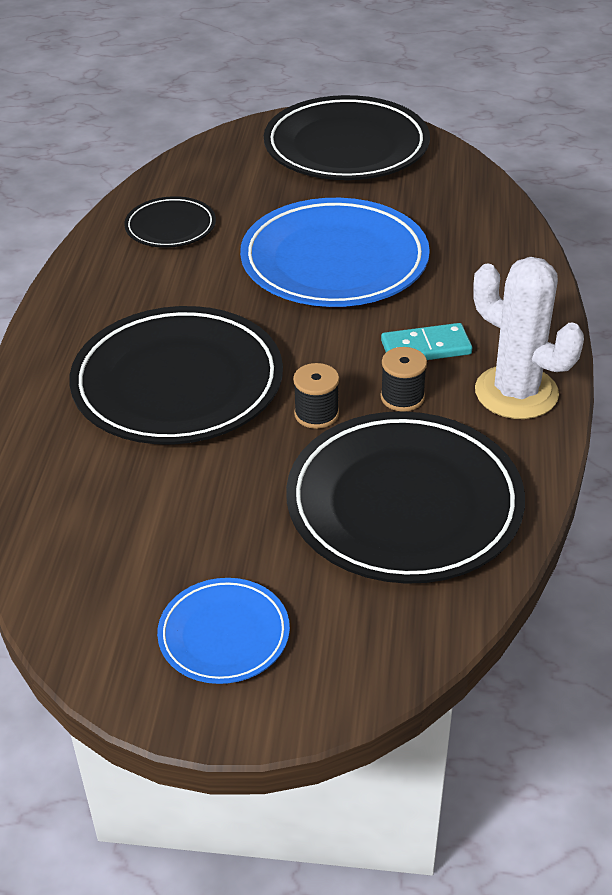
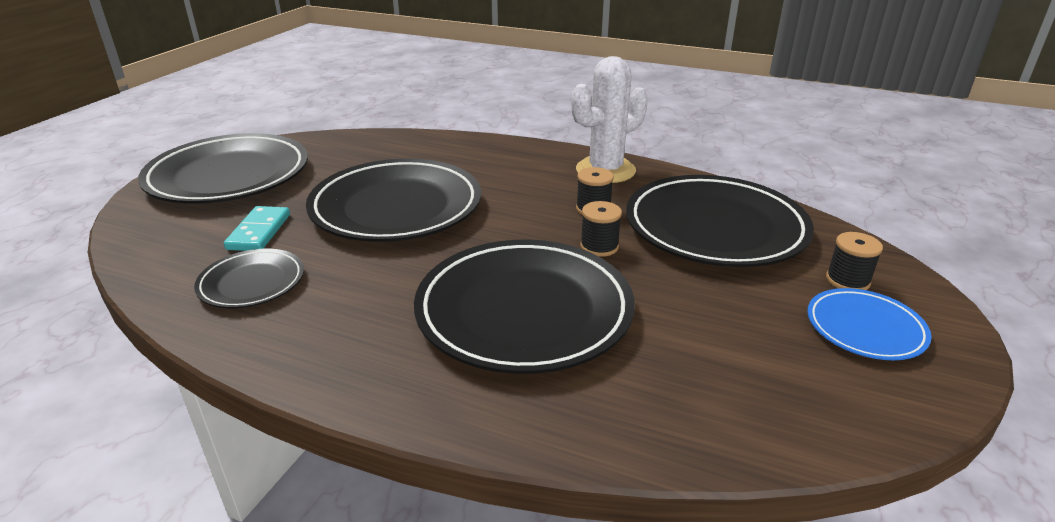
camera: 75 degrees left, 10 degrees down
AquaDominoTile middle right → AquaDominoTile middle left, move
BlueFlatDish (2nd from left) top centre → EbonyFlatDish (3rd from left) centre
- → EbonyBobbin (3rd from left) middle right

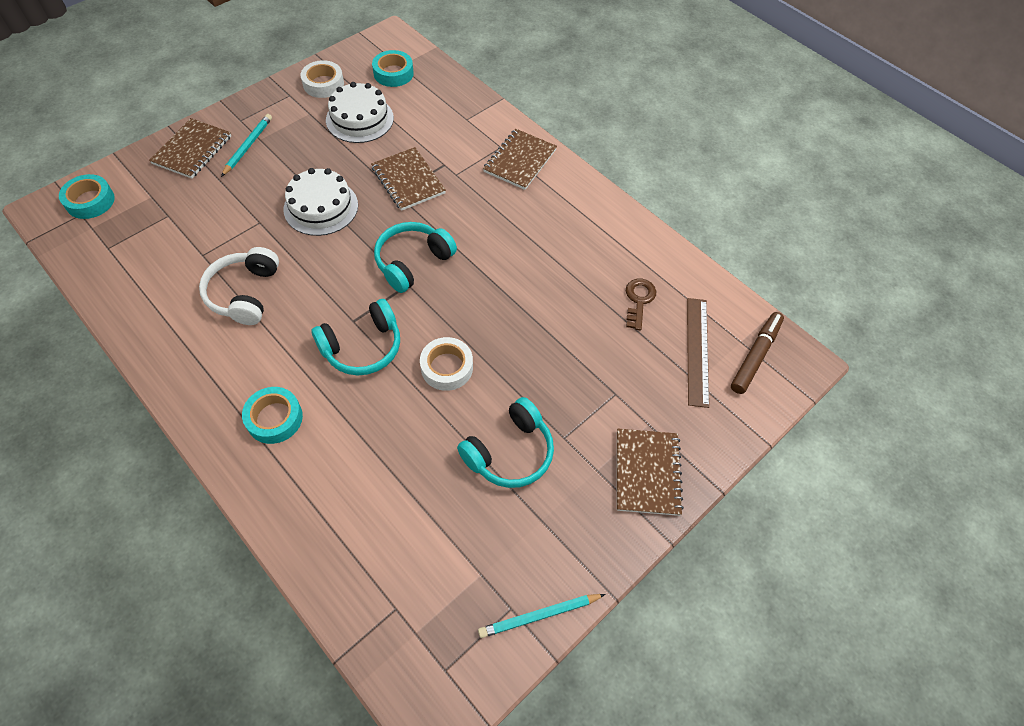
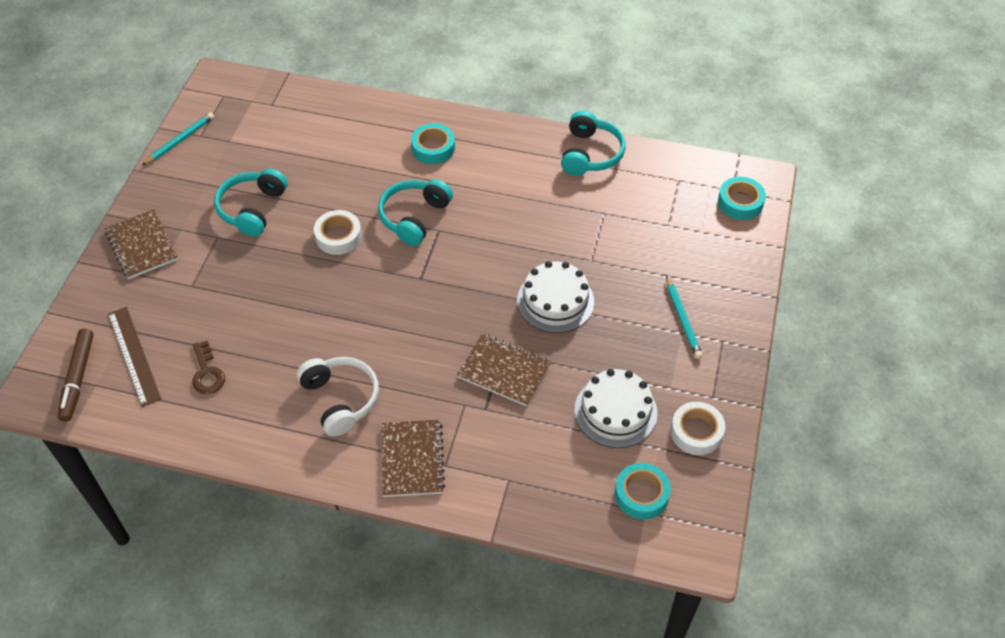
camera: 150 degrees right, 5 degrees down
PureWhiteHeadset middle left → PureWhiteHeadset centre, move
AquaHeadset (2nd from left in the first image) centre → AquaHeadset (3rd from left) top centre, move
BrownNotebook (1st from left) top left → -

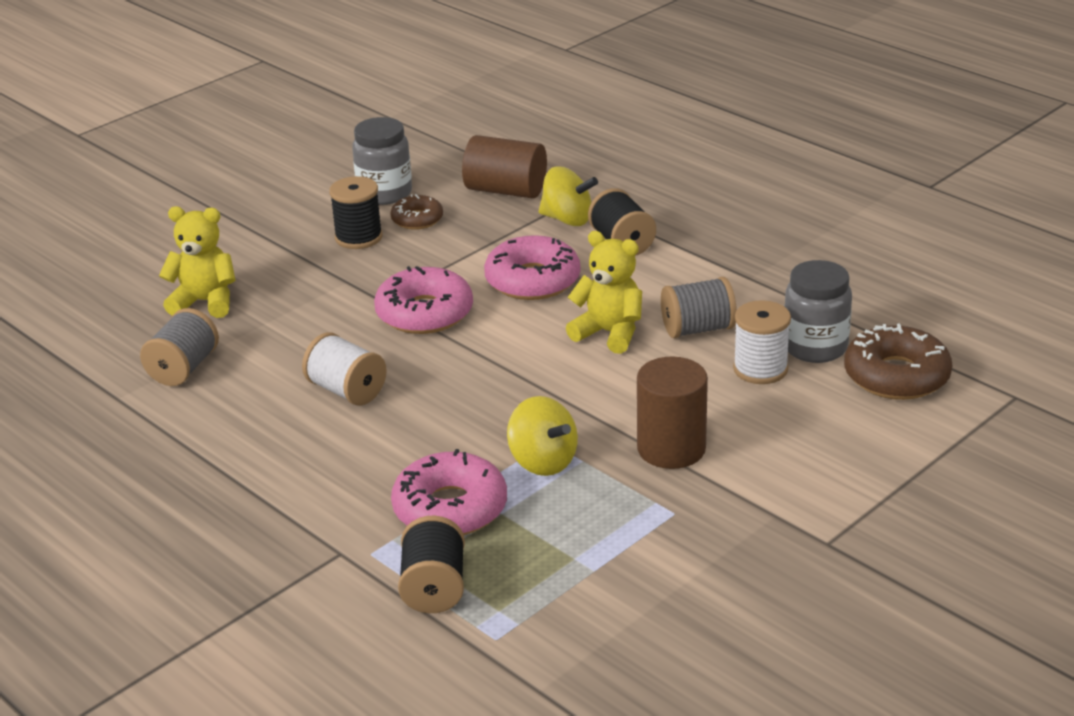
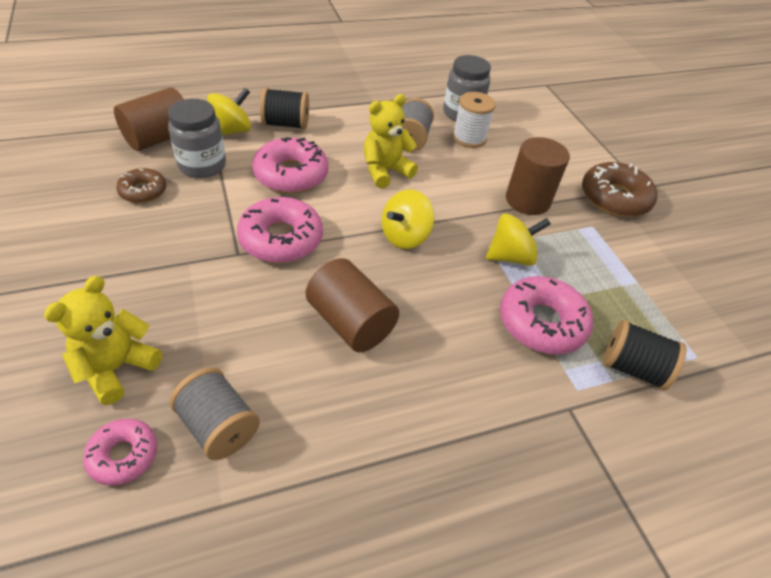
camera: 70 degrees left, 15 degrees up
- → RosyDonut (1st from left) bottom left
GrayPreserveJar (1st from left) top centre → GrayPreserveJar (1st from left) top left, move
PureWhiteBobbin (1st from left) middle left → BrownSolidCylinder (2nd from left) centre
- → BrightYellowToyTop (2nd from left) centre
BrownDonut (2nd from left) middle right → BrownDonut (2nd from left) top right, move
EbonyBobbin (1st from left) top left → -

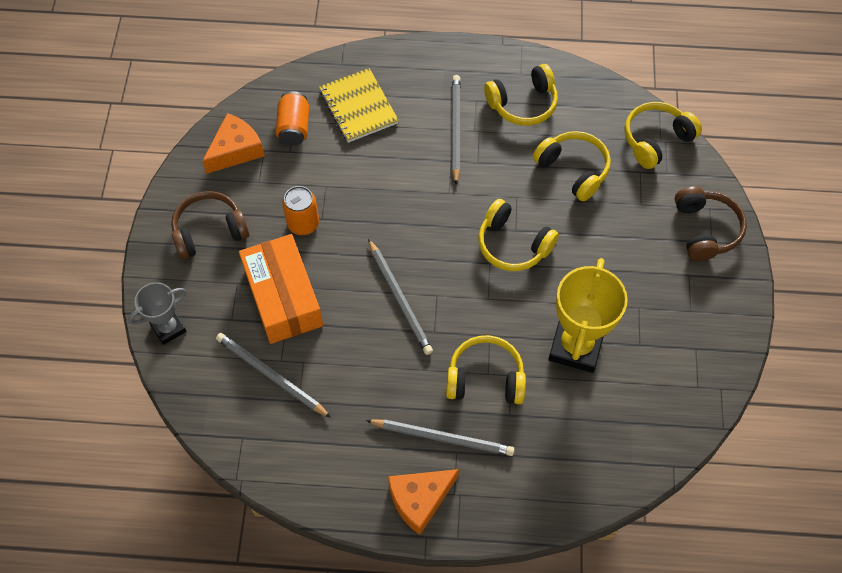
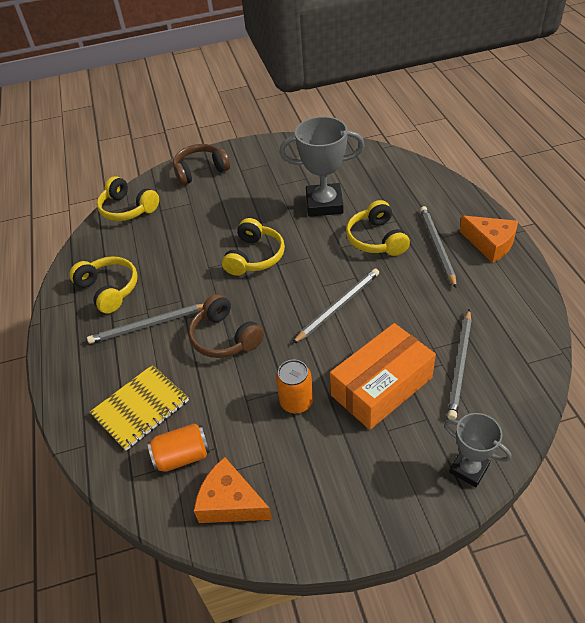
camera: 105 degrees left, 15 degrees down
BrownHeadset (1st from left in the first image) middle left → BrownHeadset (2nd from left) centre, move
BrightYellowAwardCup middle right → GrayAwardCup (1st from left) top centre
BrightYellowHeadset (4th from left) top right → -

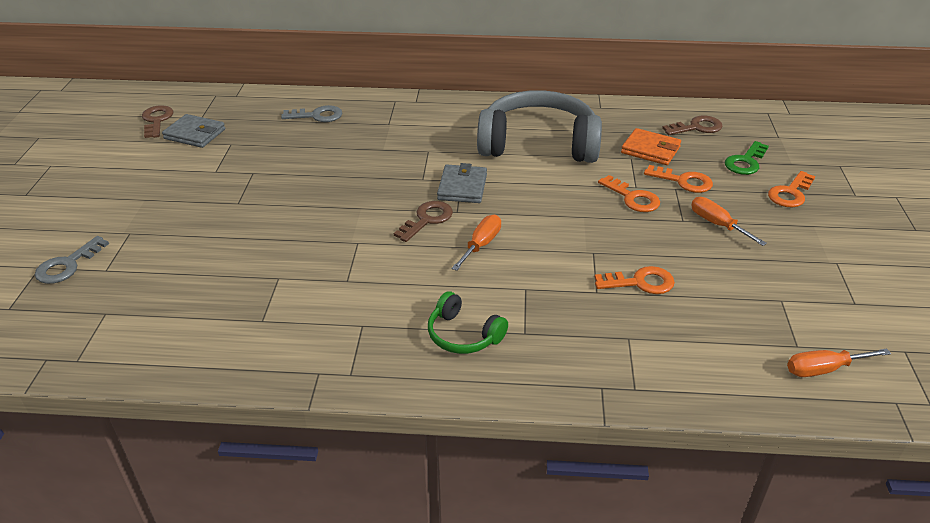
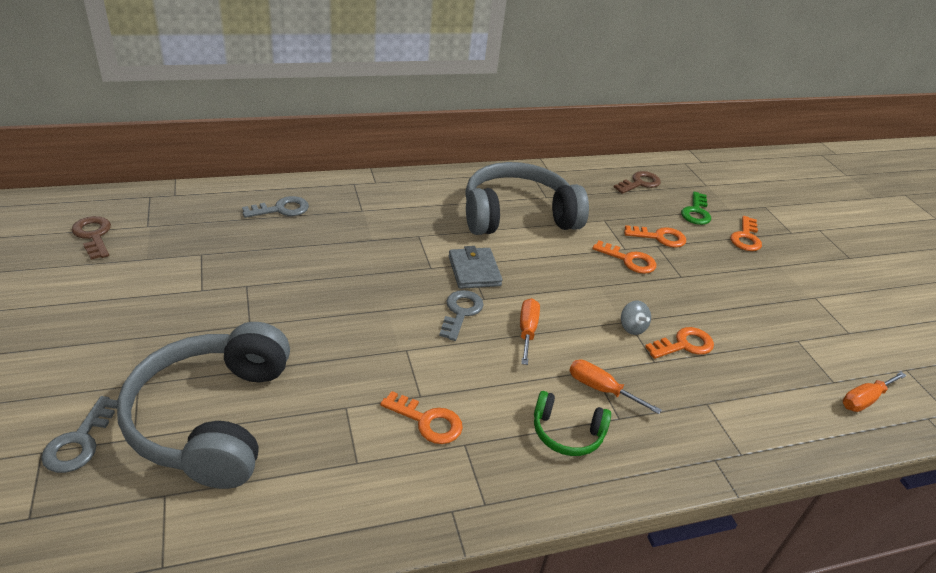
camera: 25 degrees left, 0 degrees up
- → GrayHeadset (1st from left) bottom left
- → BrightOrangeKey (1st from left) bottom centre
BrownKey (2nd from left) centre → GrayKey (3rd from left) centre
BrightOrangeScrewdriver (2nd from left) middle right → BrightOrangeScrewdriver (2nd from left) bottom centre, move
- → GrayToyTop middle right
GrayCardWallet (1st from left) top left → -
BrightOrangeCardWallet top right → -

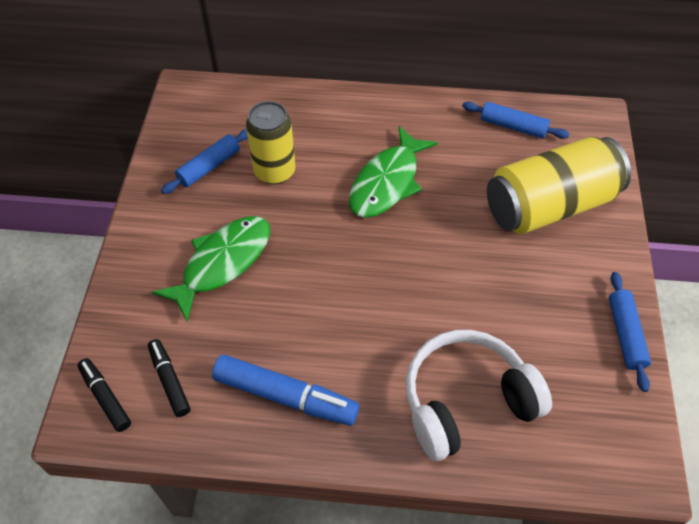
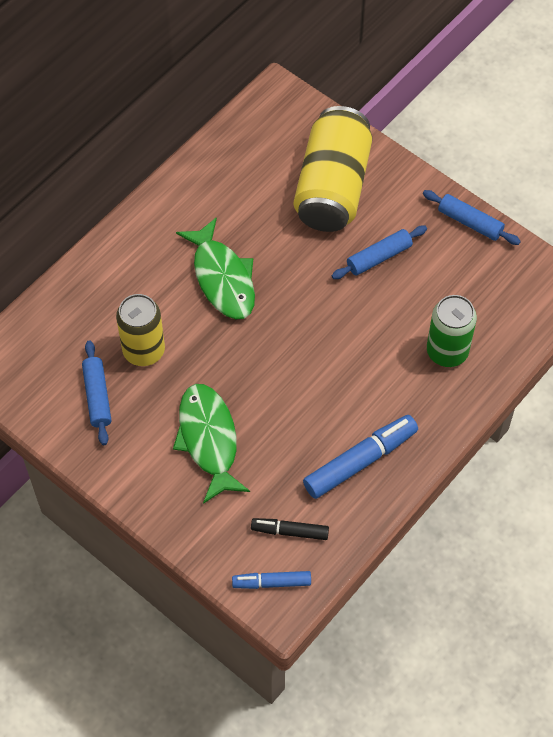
camera: 55 degrees left, 5 degrees up
EbonyFeltPen (1st from left) bottom left → BlueFeltPen (1st from left) bottom centre
BluePastryRoller (2nd from left) top right → BluePastryRoller (2nd from left) middle right, move
PureWhiteHeadset bottom right → LeafGreenCan middle right

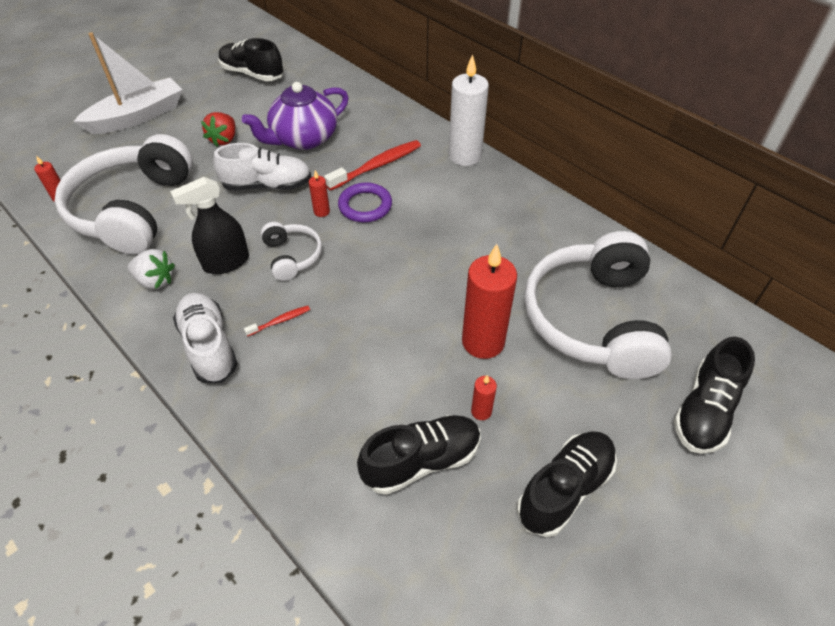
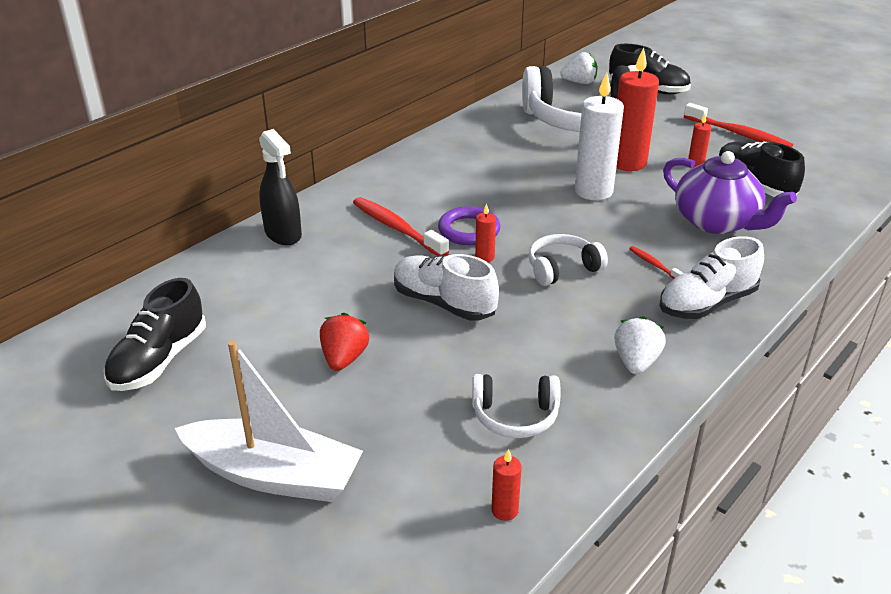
camera: 95 degrees left, 15 degrees down
PureWhiteSailboat top left → PureWhiteSailboat bottom left, 150 degrees clockwise
EbonySprayBottle middle left → EbonySprayBottle top left, move
CrimsonBerry top left → CrimsonBerry centre, 90 degrees counterclockwise
PureWhiteShoe (2nd from left in the first image) top left → PureWhiteShoe (1st from left) centre, 45 degrees counterclockwise
PureWhiteHeadset (1st from left) top left → PureWhiteHeadset (1st from left) bottom centre, x0.47
- → PureWhiteBerry (1st from left) top centre
PureWhiteWaxCandle top centre → PureWhiteWaxCandle top right, move
VioletChinaTeapot top centre → VioletChinaTeapot top right, move
EbonyShoe (3rd from left) bottom right → CrimsonDentalBrush (3rd from left) top right

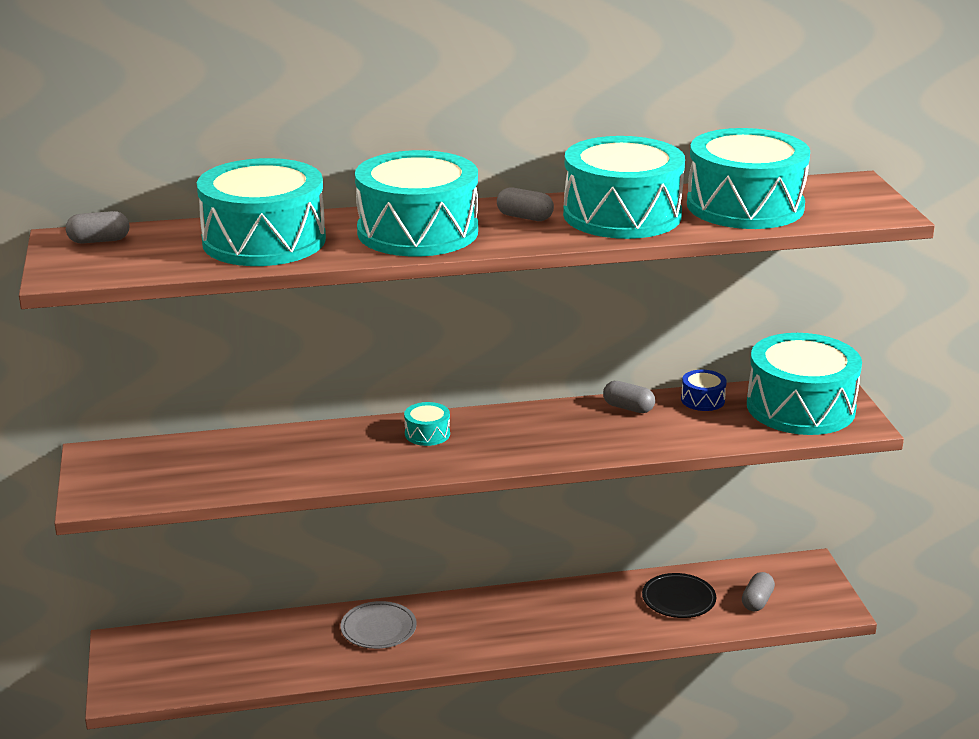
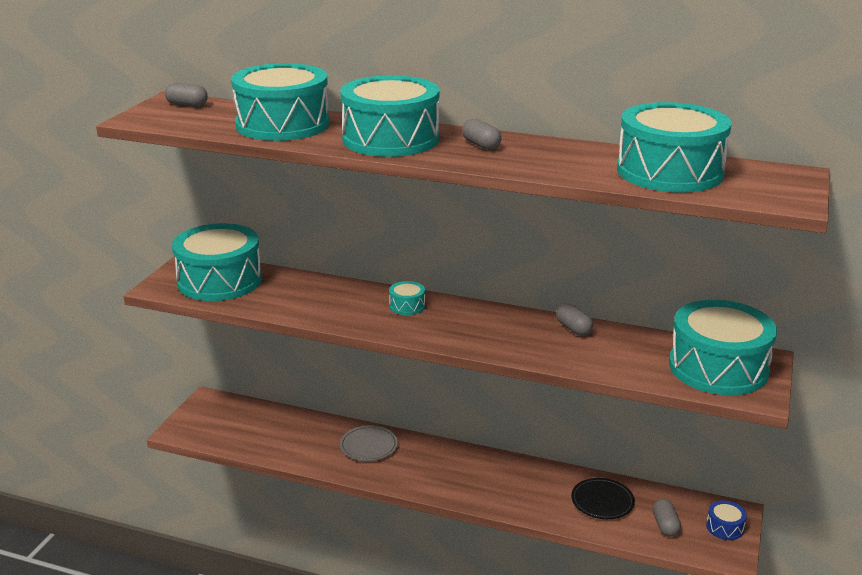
camera: 30 degrees right, 0 degrees up
AquaSnareDrum (4th from left in the first image) top centre → AquaSnareDrum (1st from left) middle left, move
GrayCapsule (4th from left) bottom right, 60 degrees counterclockwise
BlueSnareDrum middle right → BlueSnareDrum bottom right, move

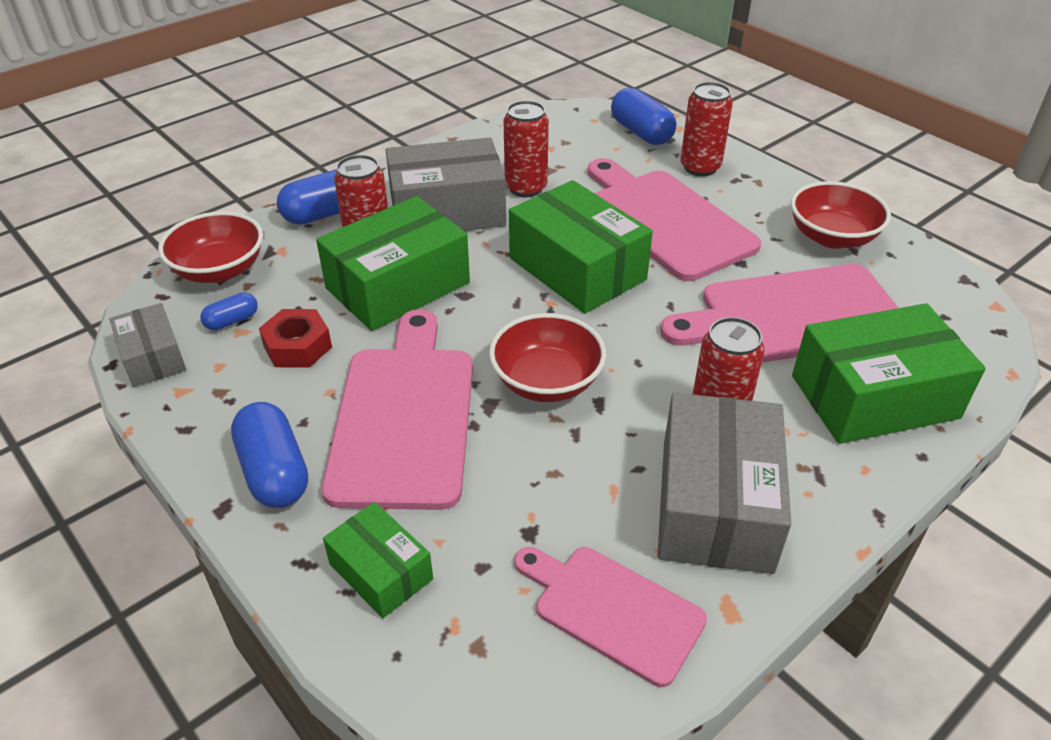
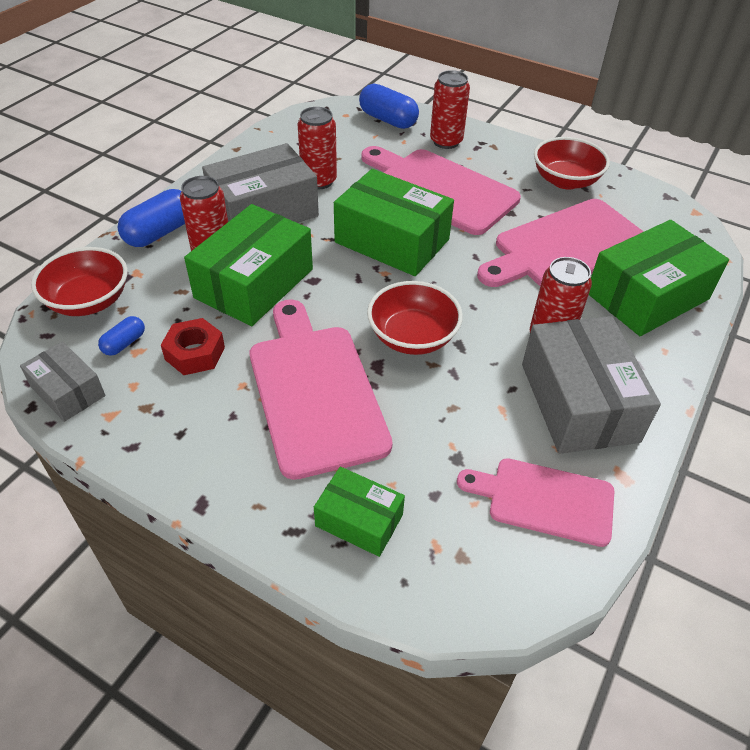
camera: 20 degrees left, 5 degrees up
BlueCapsule (2nd from left) middle left → -

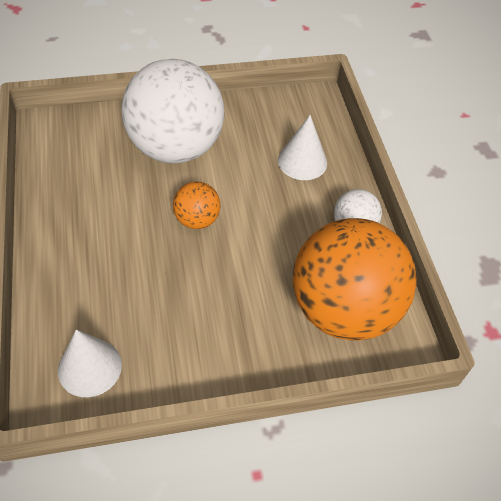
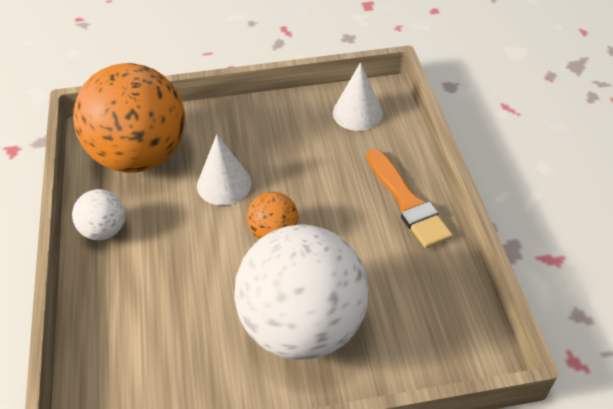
camera: 175 degrees left, 5 degrees down
PureWhiteConeShape (2nd from left in the first image) top centre → PureWhiteConeShape (1st from left) centre, move
- → BrightOrangePaintBrush middle right

